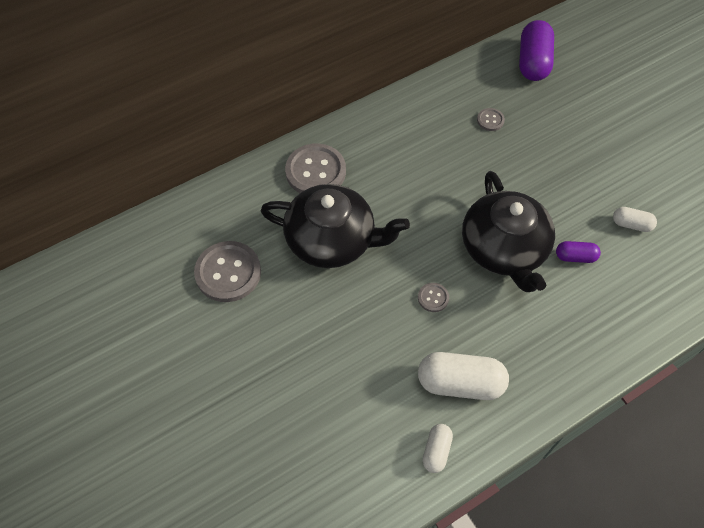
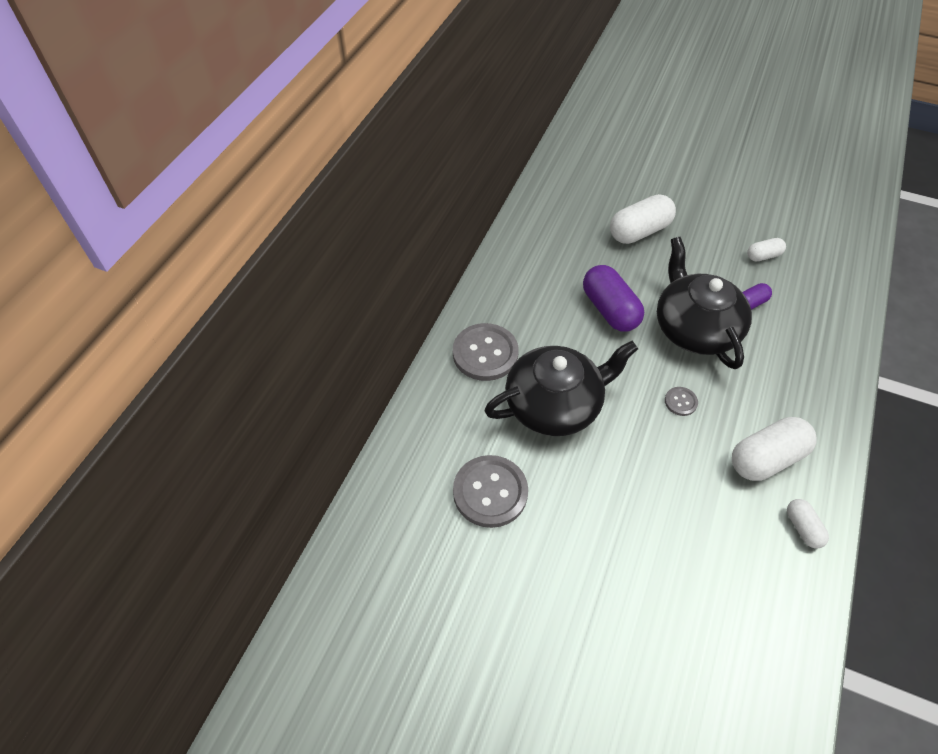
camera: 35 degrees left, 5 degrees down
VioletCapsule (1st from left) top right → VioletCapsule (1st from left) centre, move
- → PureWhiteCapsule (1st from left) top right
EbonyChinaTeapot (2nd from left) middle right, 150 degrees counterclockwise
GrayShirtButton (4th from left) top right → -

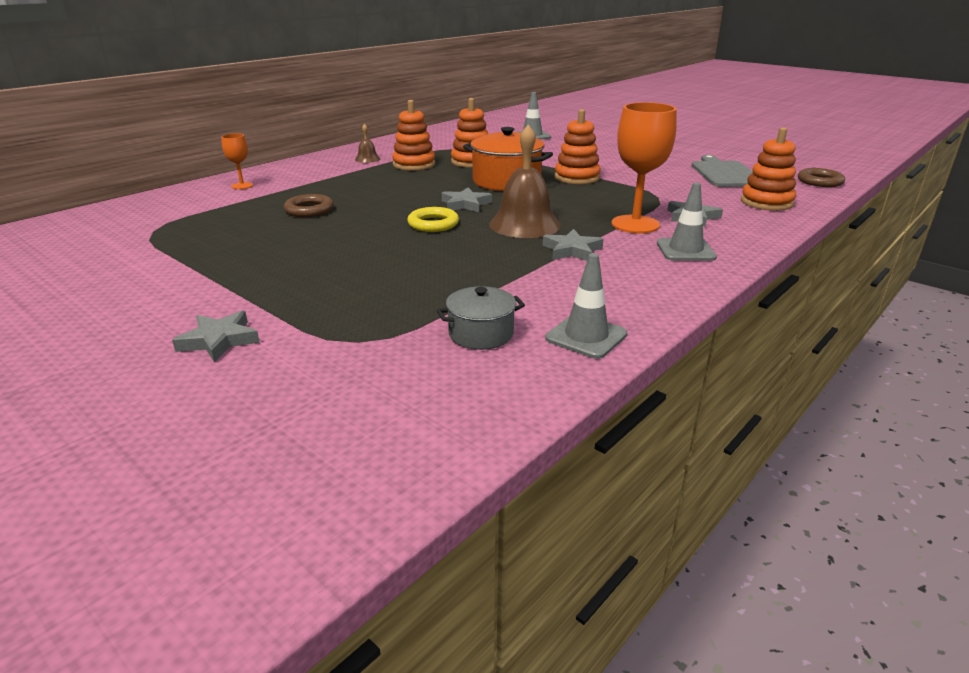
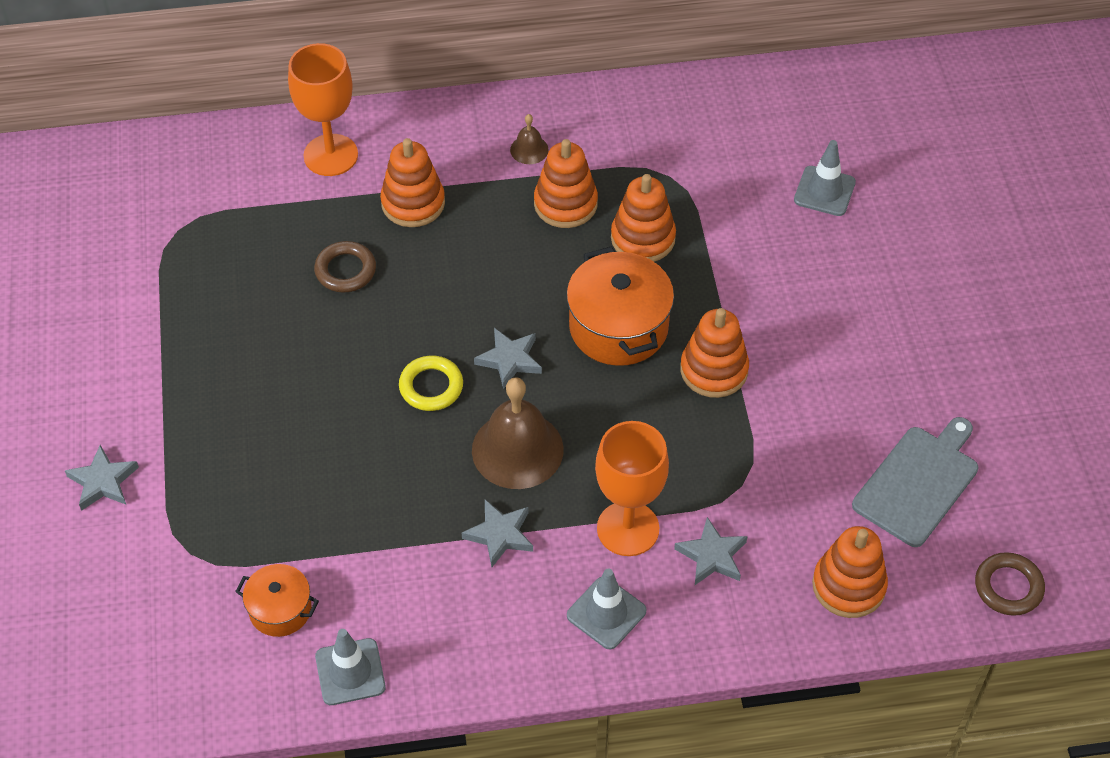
camera: 40 degrees right, 25 degrees up
GrayPot centre → BrightOrangePot (1st from left) bottom left
BrightOrangeChalice (1st from left) top left, x1.96
- → BrightOrangeStackingToy (1st from left) top centre

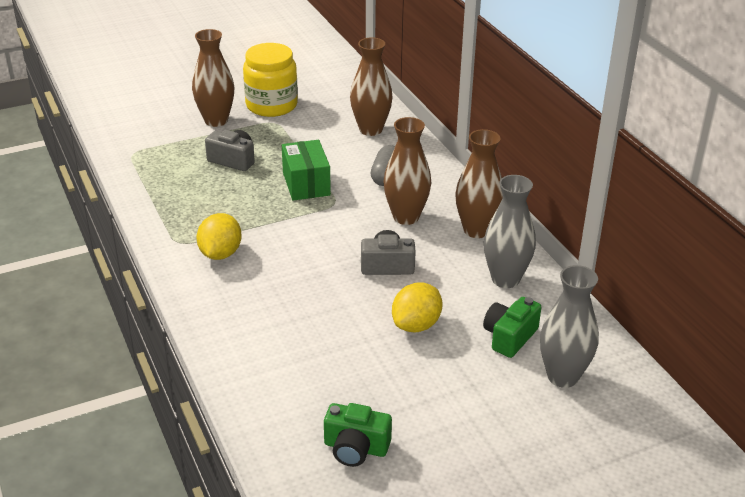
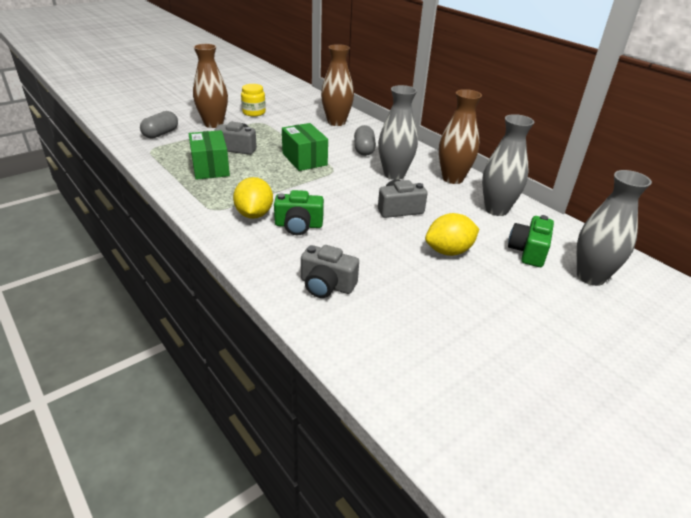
camera: 15 degrees left, 0 degrees up
- → GrayCapsule (1st from left) top left
- → LeafGreenParcel (1st from left) top left
BrightYellowPreserveJar top centre, x0.57
LeafGreenPhotoCamera (1st from left) bottom centre → LeafGreenPhotoCamera (1st from left) centre, move
- → GrayPhotoCamera (2nd from left) centre
BrownVase (3rd from left) centre → GrayVase (1st from left) top centre
BrightYellowCitrusFruit (2nd from left) centre, 45 degrees clockwise

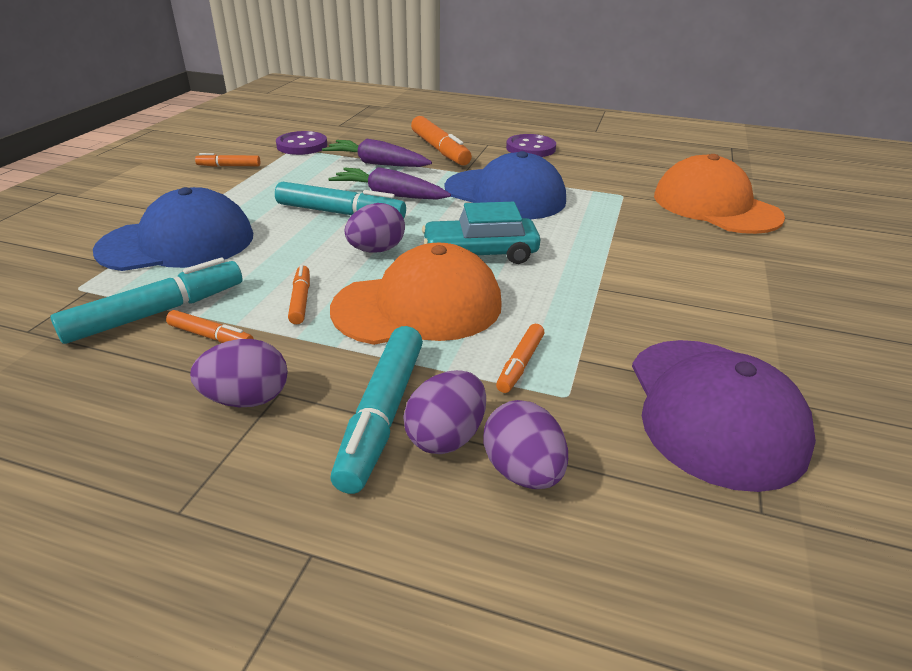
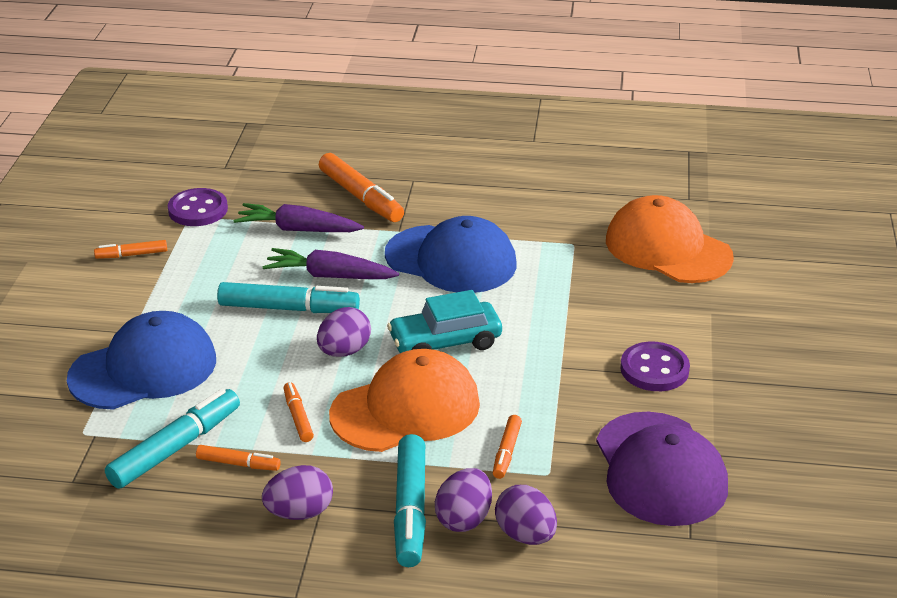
camera: 10 degrees left, 0 degrees up
VioletShirtButton (2nd from left) top centre → VioletShirtButton (2nd from left) middle right, move

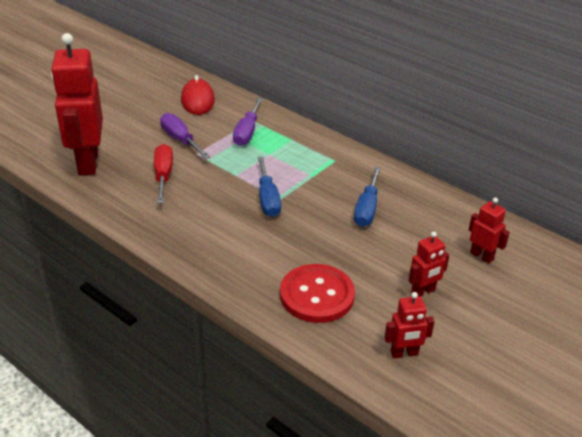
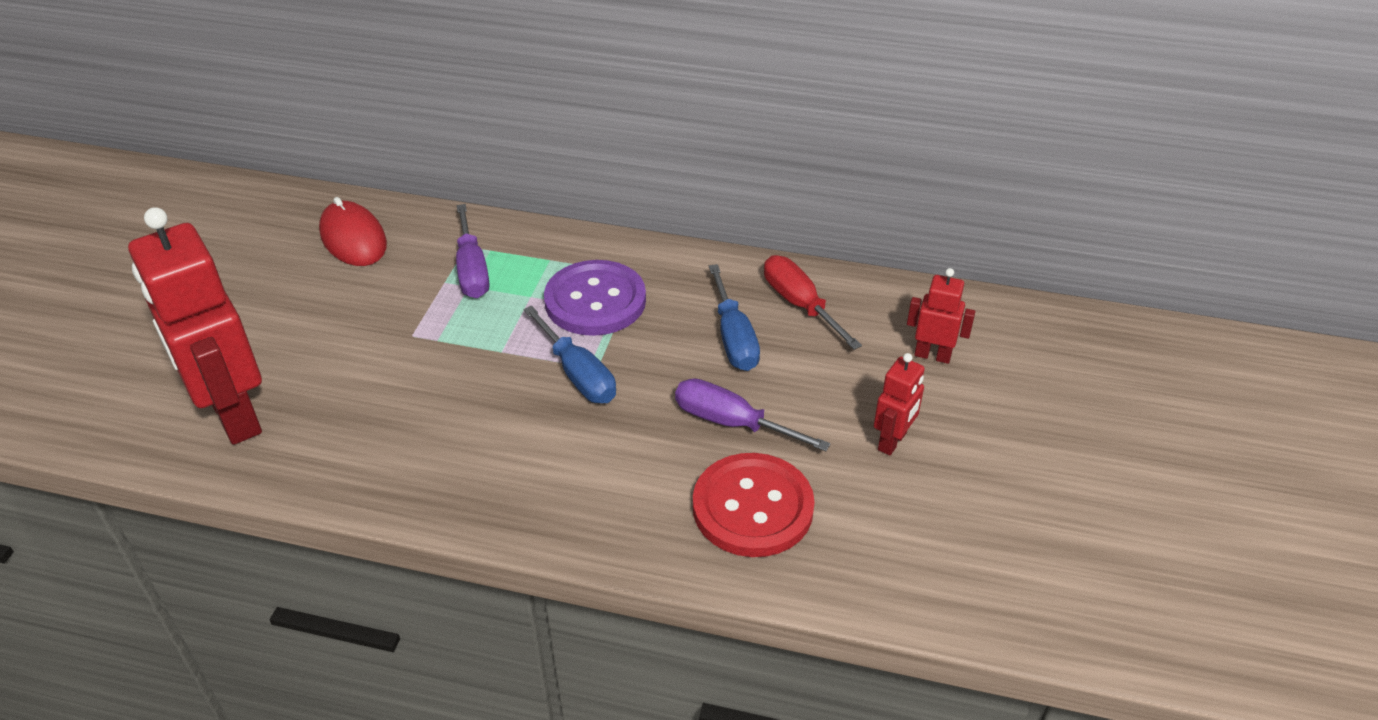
camera: 25 degrees left, 5 degrees up
- → VioletShirtButton centre
VioletScrewdriver (1st from left in the first image) top left → VioletScrewdriver (2nd from left) centre, move
CrimsonScrewdriver middle left → CrimsonScrewdriver centre, move
CrimsonRobot (2nd from left) bottom right → -

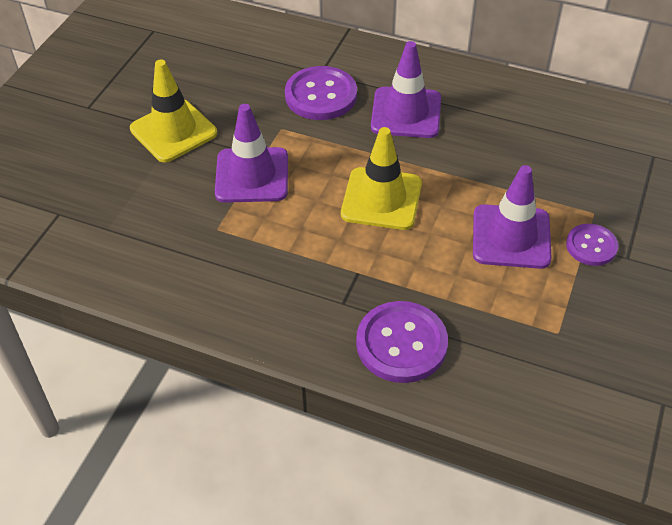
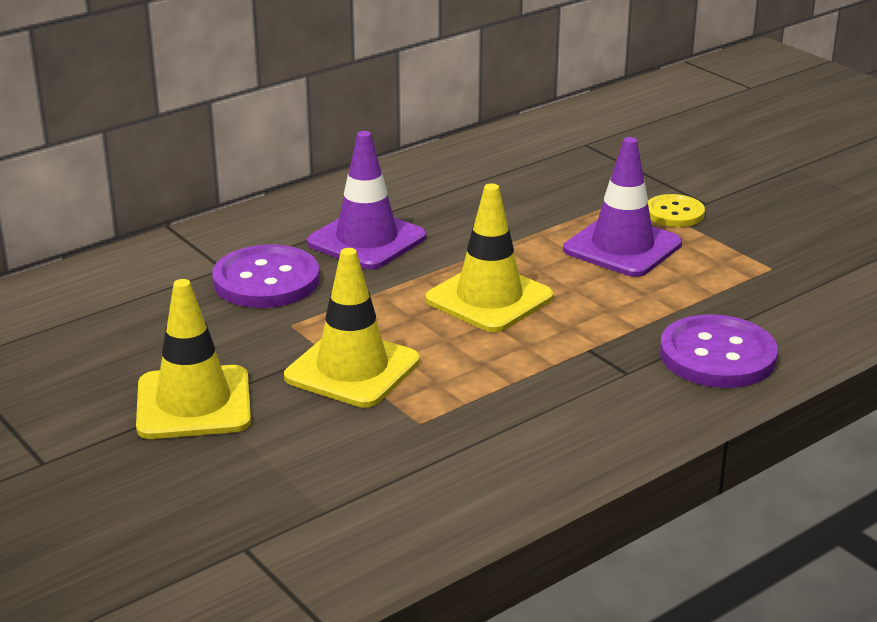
camera: 60 degrees left, 20 degrees down
VioletTrafficCone (1st from left) top centre → BrightYellowTrafficCone (2nd from left) centre
VioletShirtButton (3rd from left) middle right → BrightYellowShirtButton middle right

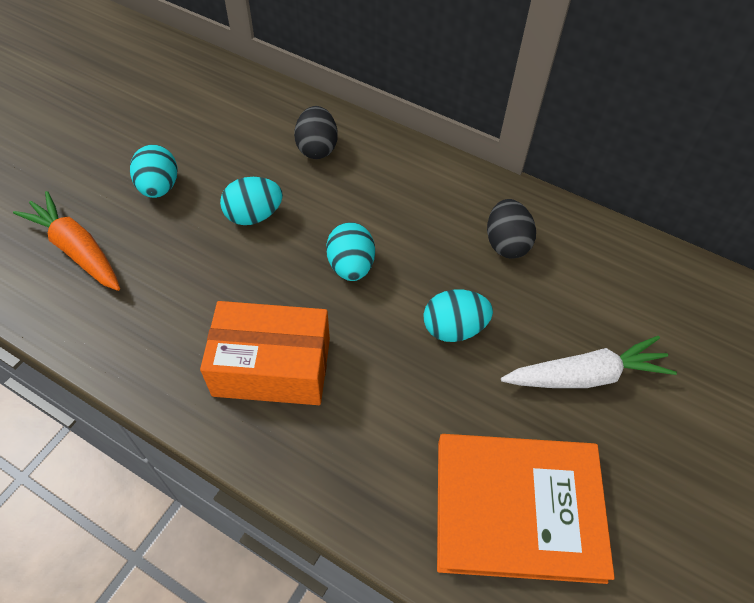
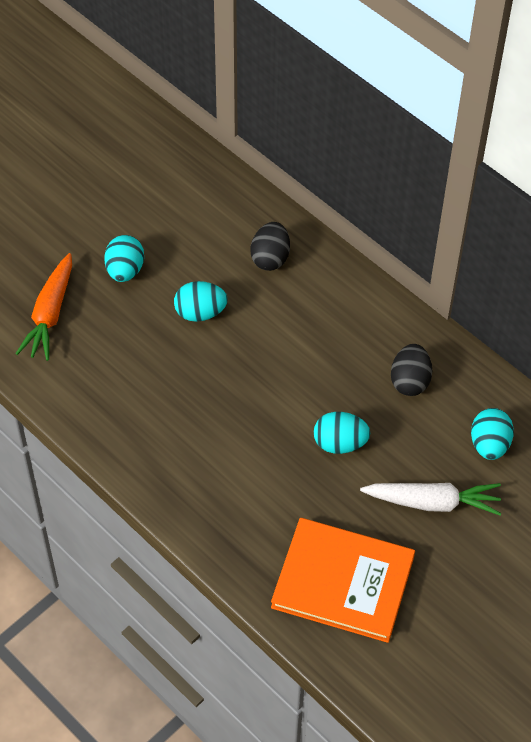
camera: 15 degrees right, 0 degrees up
BrightOrangeRootVegetable middle left, 135 degrees counterclockwise
AquaEggShape (3rd from left in the first image) centre → AquaEggShape (4th from left) middle right, move
BrightOrangeParcel centre → -

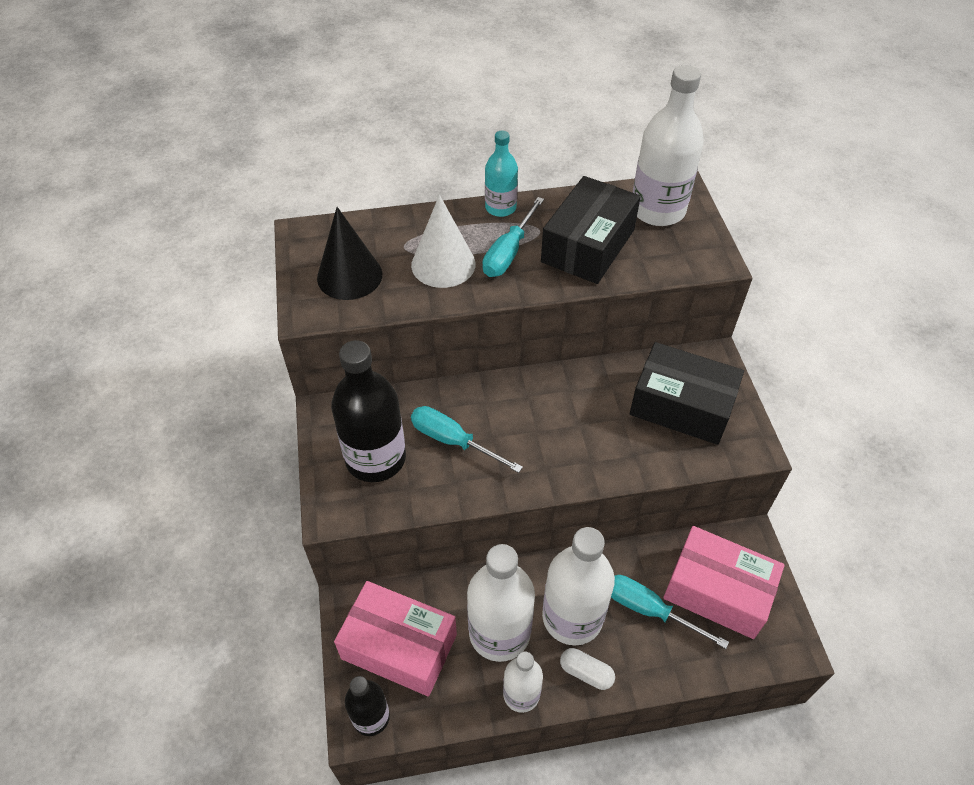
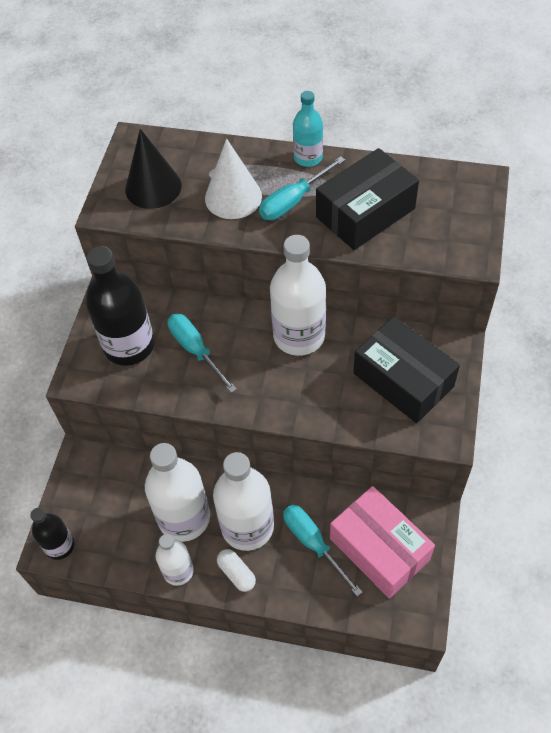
camera: 25 degrees right, 5 degrees up
PureWhiteBottle (4th from left) top right → PureWhiteBottle (4th from left) centre, move
RosyParcel (1st from left) bottom centre → -

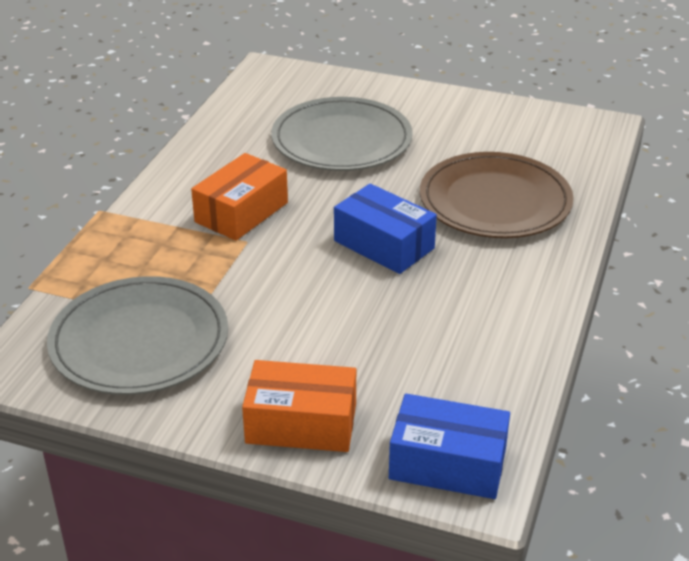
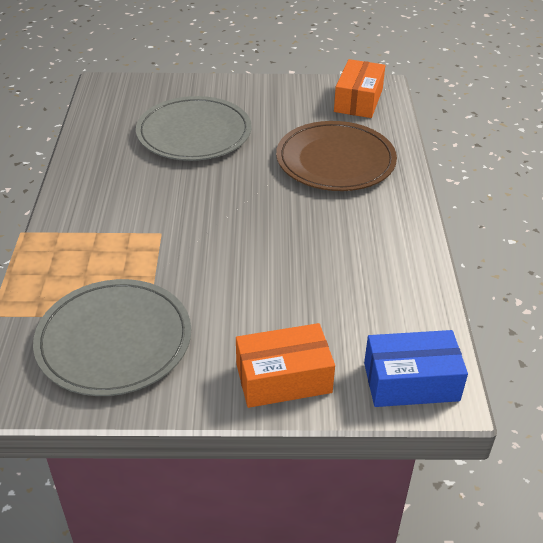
camera: 20 degrees left, 5 degrees up
BrightOrangeParcel (1st from left in the first image) centre → BrightOrangeParcel (2nd from left) top centre, move
BlueParcel (1st from left) centre → -

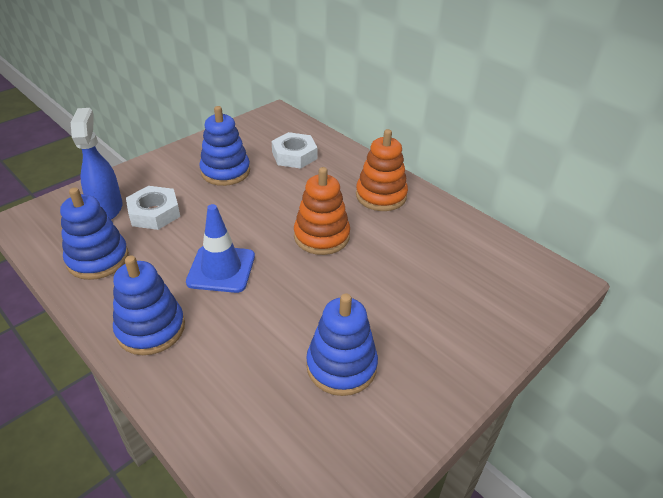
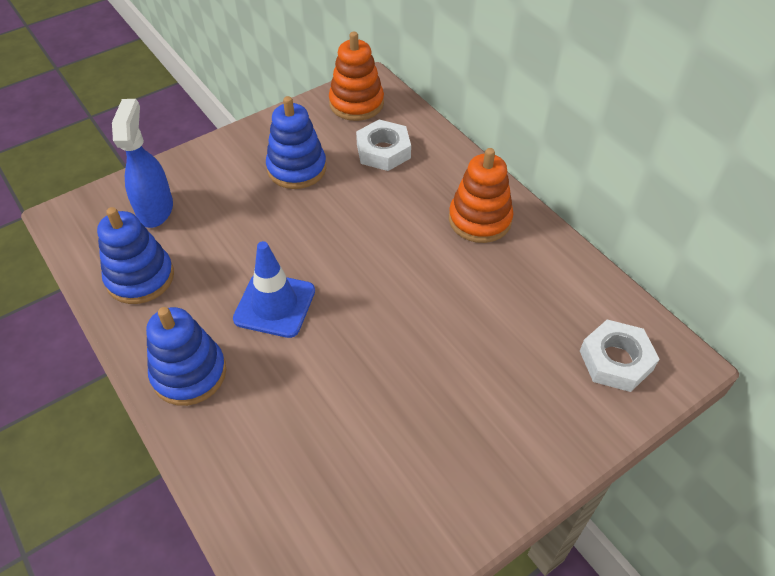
camera: 10 degrees right, 10 degrees up
BrightOrangeStackingToy (1st from left) centre → BrightOrangeStackingToy (1st from left) top centre, move
PureWhiteHexNut (1st from left in the first image) middle left → PureWhiteHexNut (2nd from left) middle right, move
BlueStackingToy (4th from left) bottom centre → -

